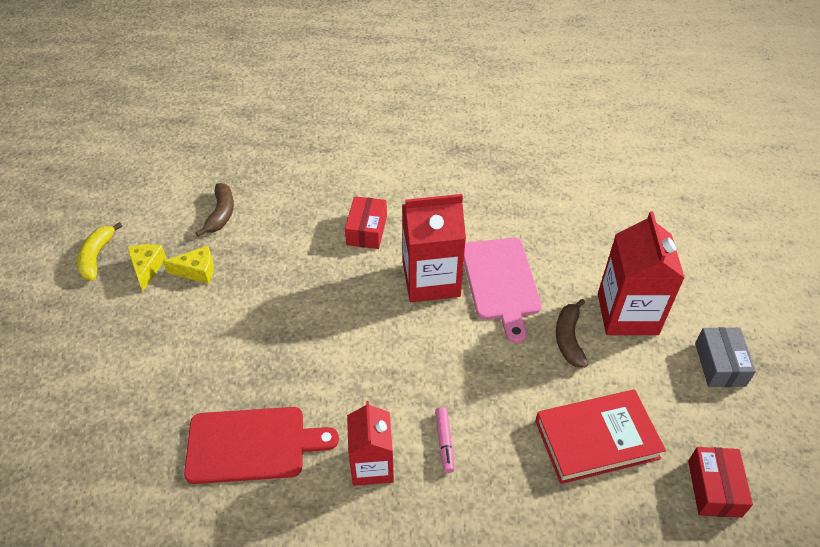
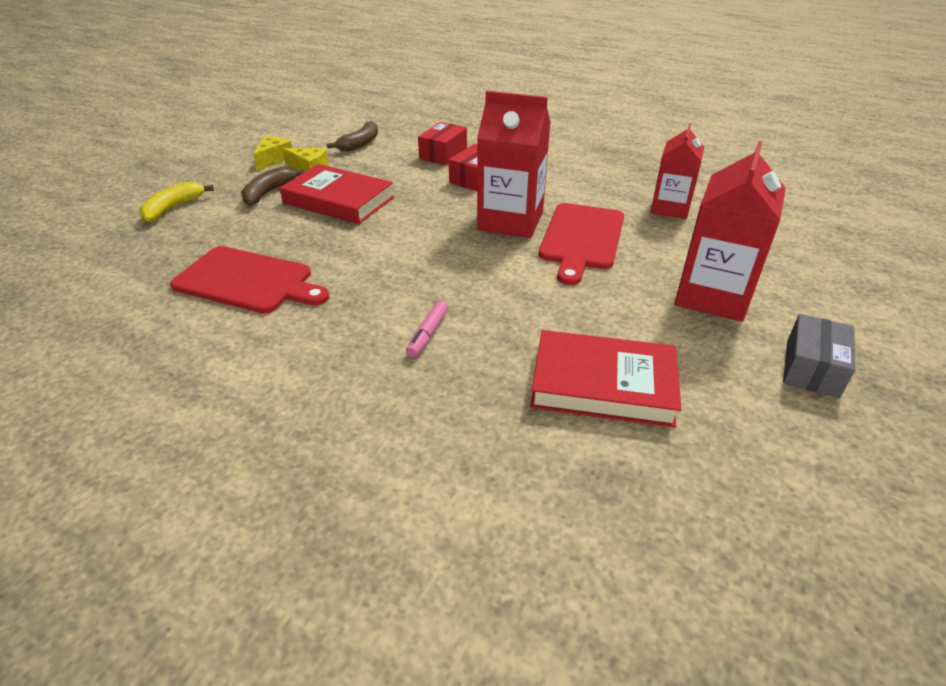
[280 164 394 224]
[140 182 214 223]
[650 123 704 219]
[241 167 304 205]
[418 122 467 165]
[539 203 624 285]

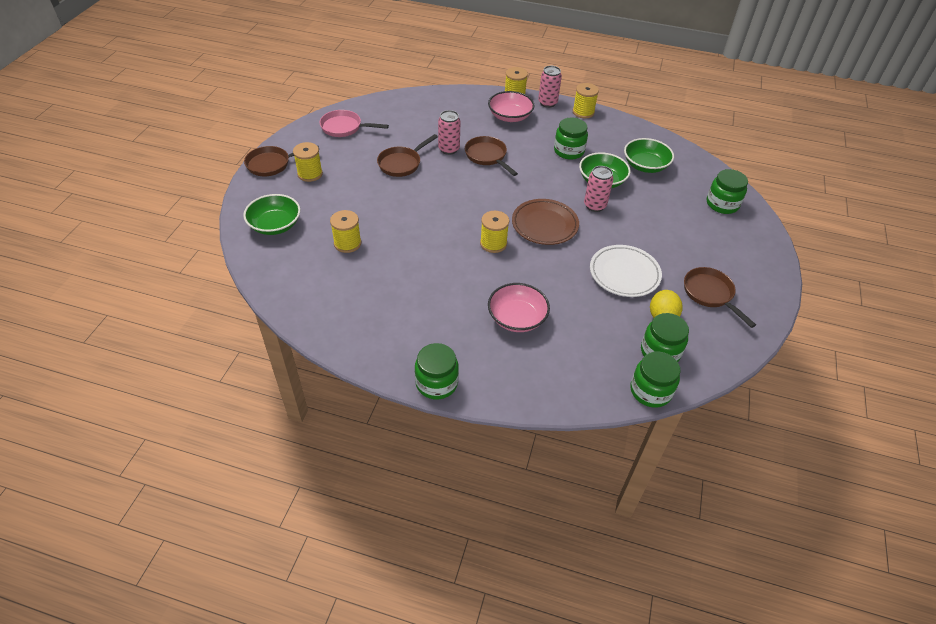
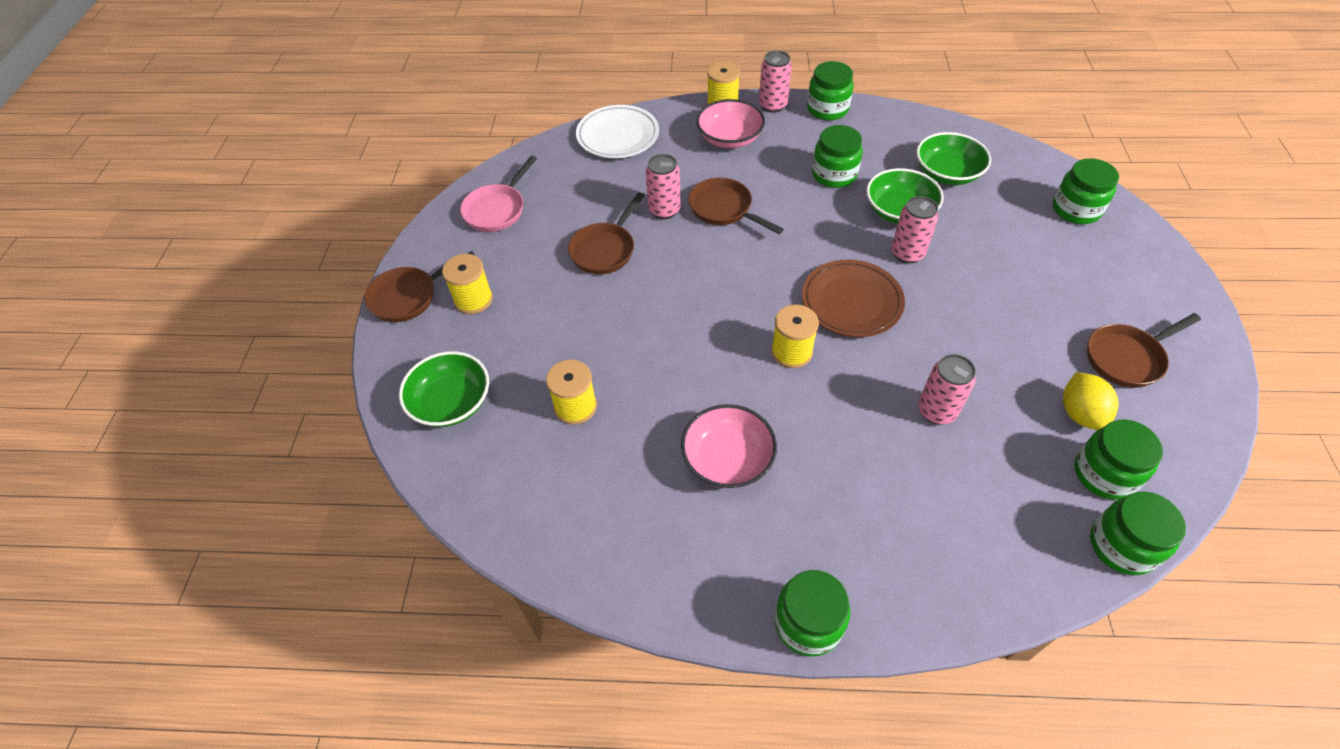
[918 354 976 425]
[681 404 777 488]
[576 105 659 158]
[807 61 854 120]
[460 156 537 232]
[1087 313 1201 388]

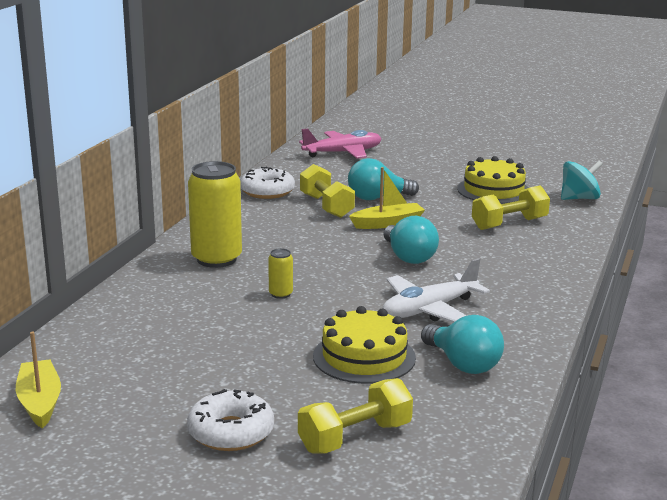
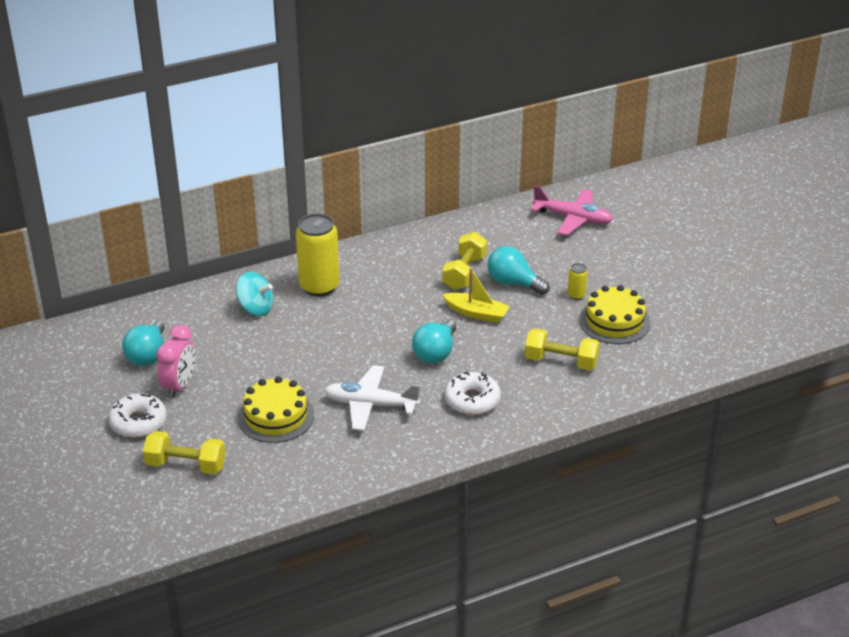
[16 332 61 429] (first image)
[156 325 196 398]
[444 372 501 415]
[567 263 588 300]
[122 320 165 366]
[236 272 274 316]

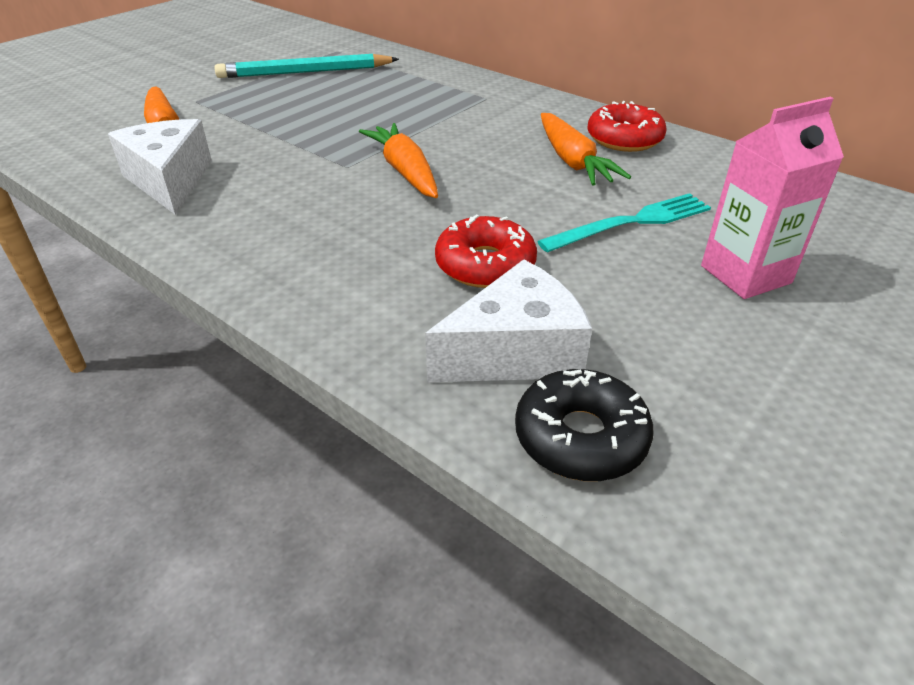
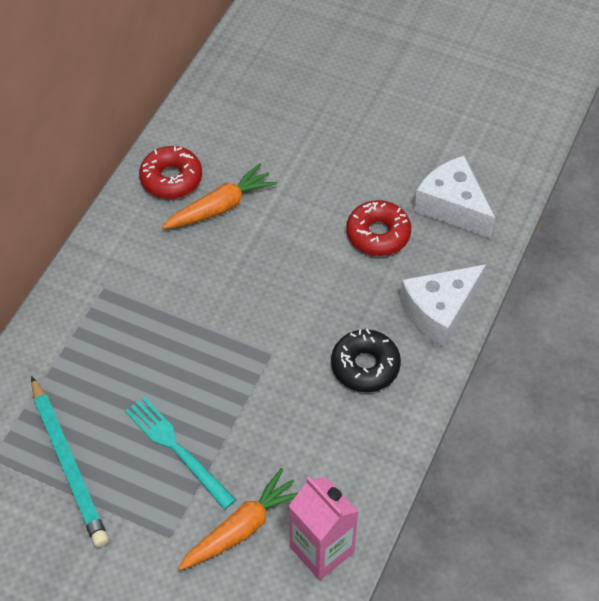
[359 123 438 198] (first image)
[400 264 486 348]
[331 329 401 392]
[125 396 236 510]
[289 477 359 580]

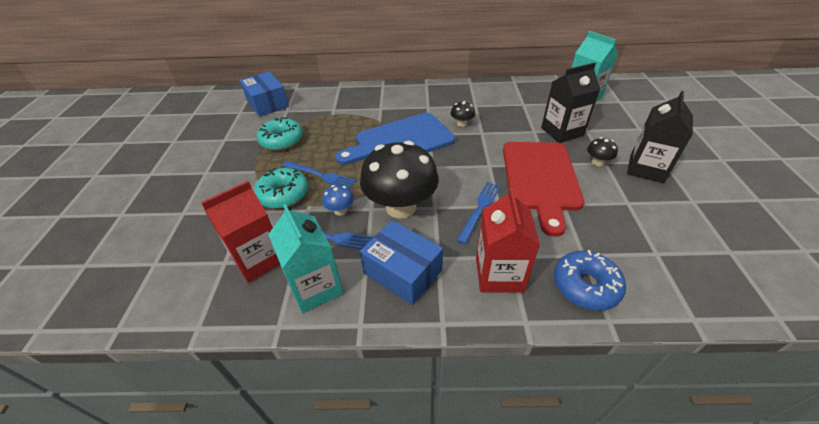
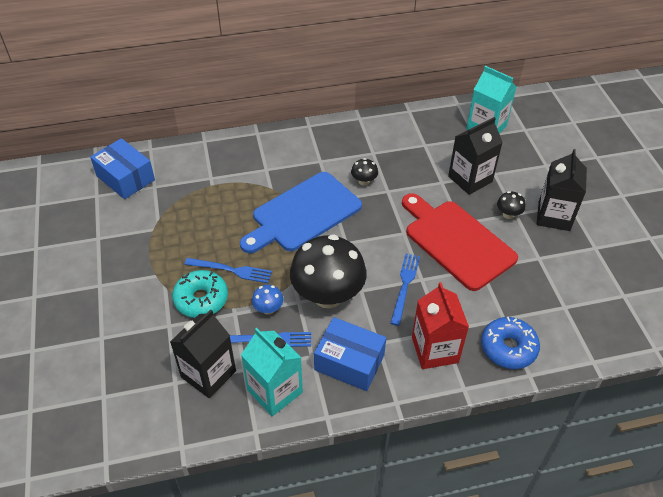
[257 117 303 151] (first image)
[170 309 236 398]
[402 193 518 291]

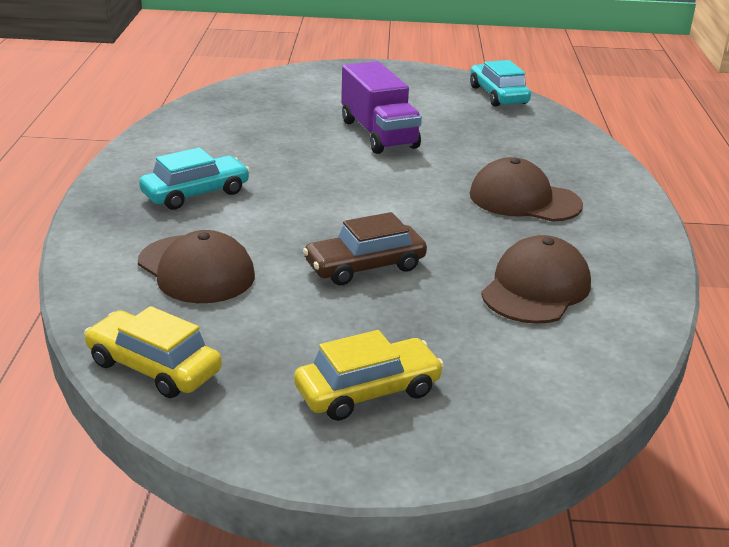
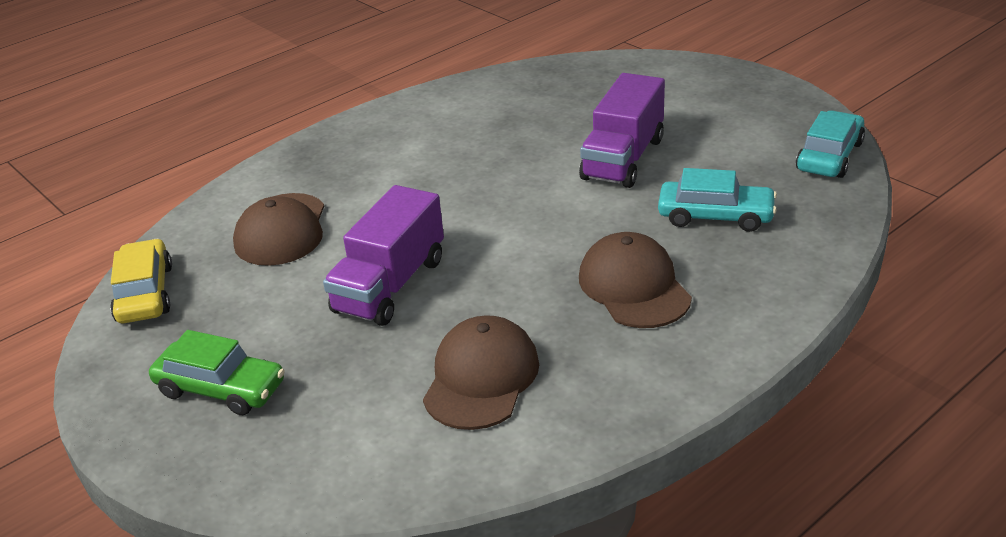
[658 168 777 232]
[323 185 444 326]
[149 330 285 415]
[423 315 539 430]

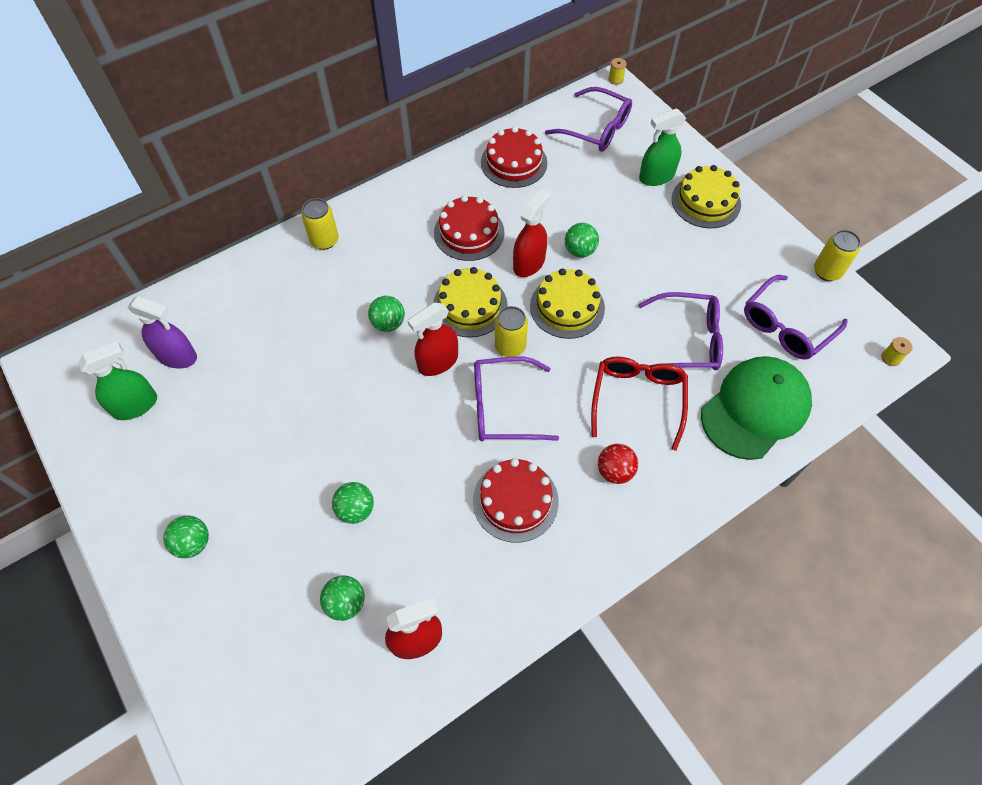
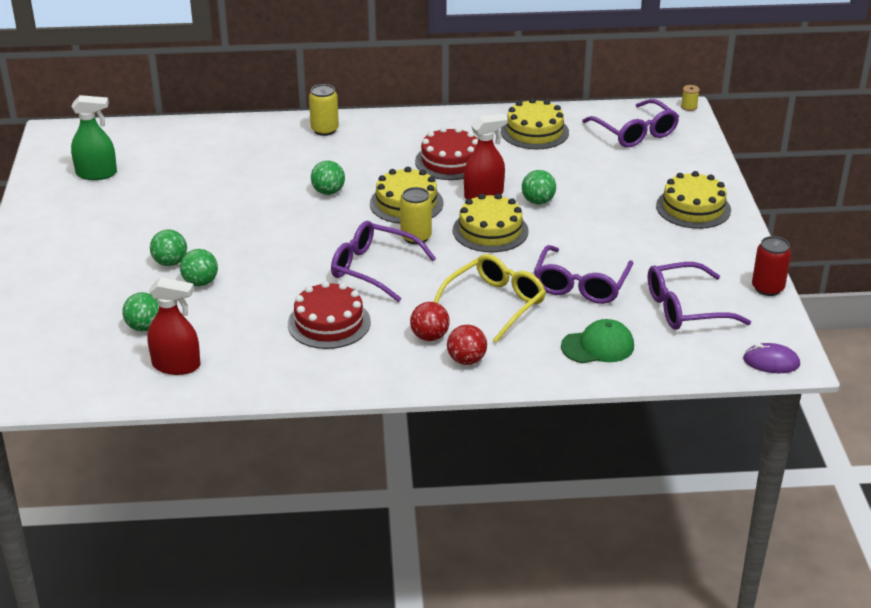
[128 296 197 369] (first image)
[408 303 458 376] (first image)
[639 108 686 186] (first image)
[447 325 487 365]
[150 230 187 266]
[743 343 800 373]
[501 98 569 149]
[434 254 546 343]
[752 236 791 296]
[534 245 634 304]
[561 319 634 363]

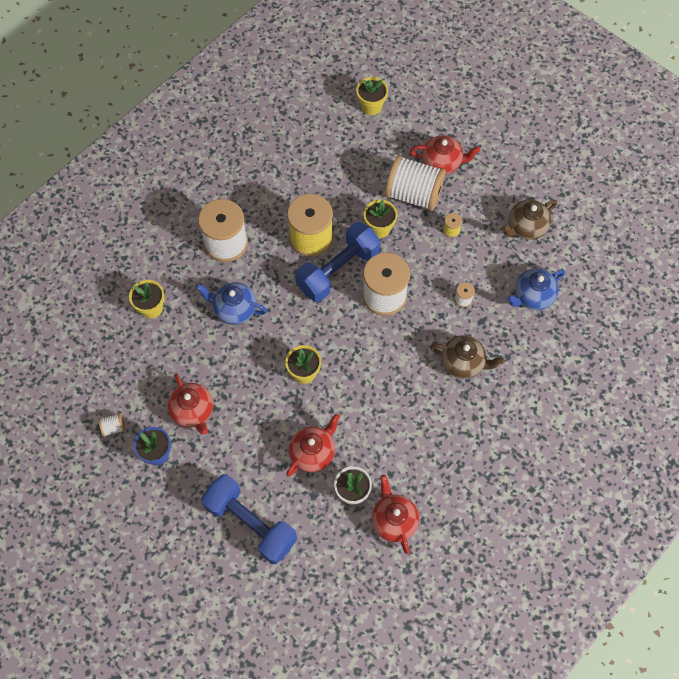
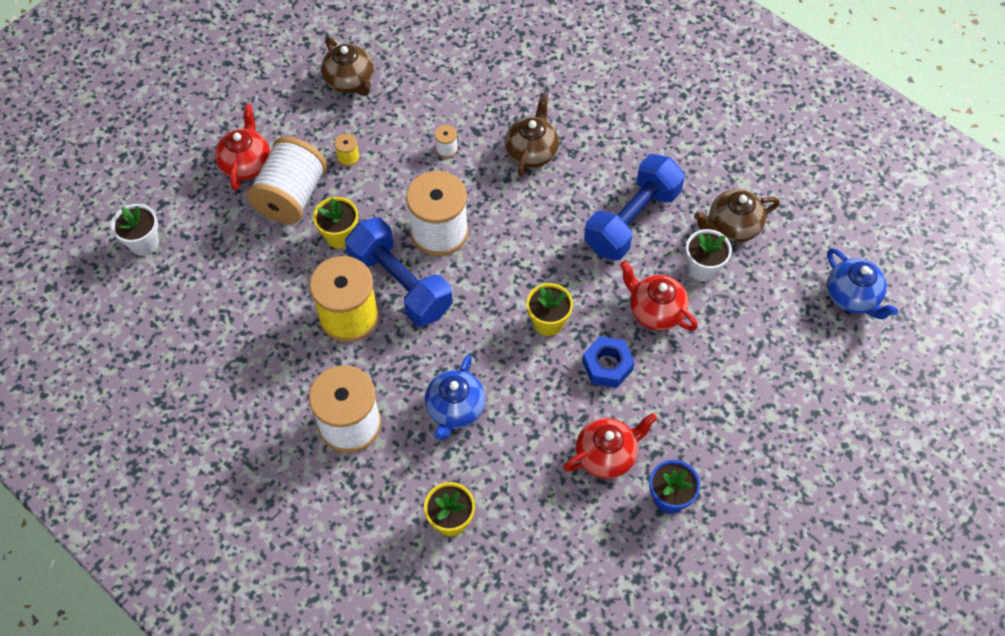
[98 413 125 437] (first image)
[582 336 635 388]
[584 154 685 261]
[827 248 898 319]
[111 204 159 256]
[694 189 780 242]

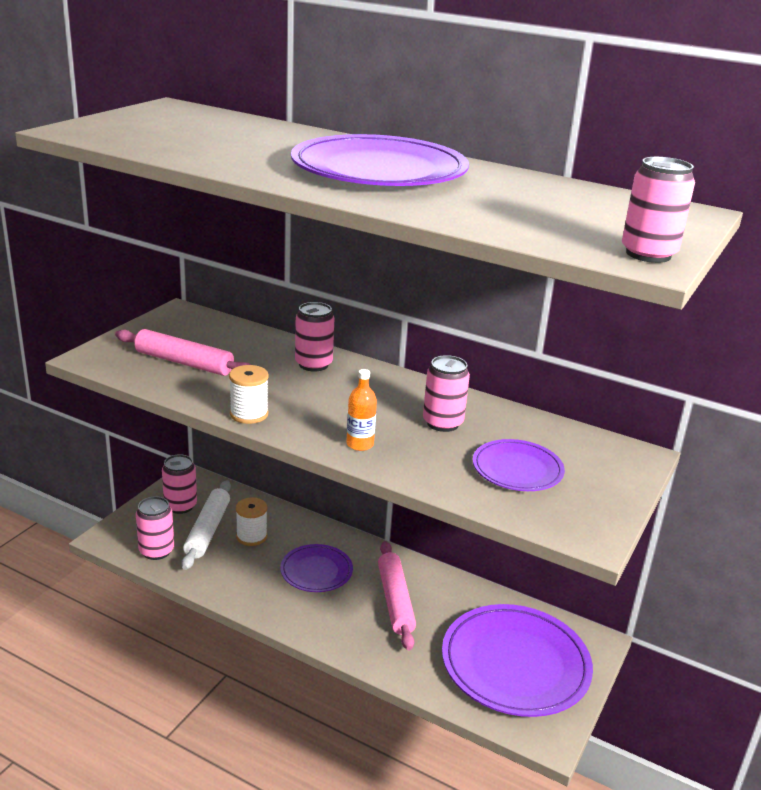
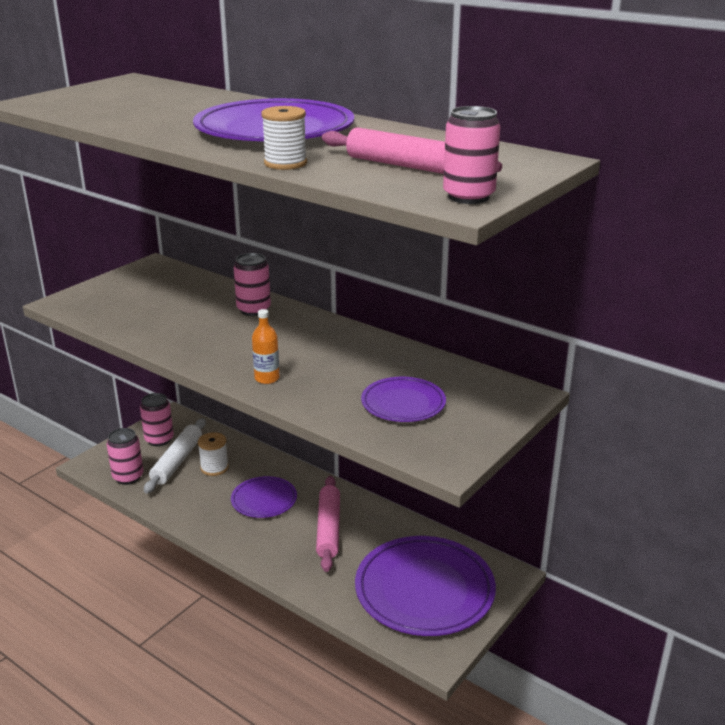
[423 355 470 432] (first image)
[322 127 502 174]
[261 106 307 170]

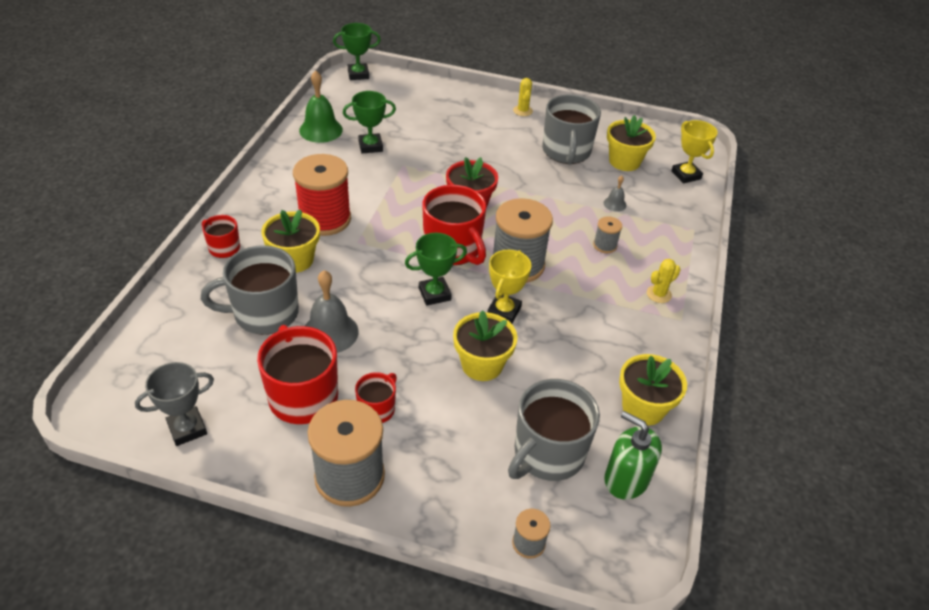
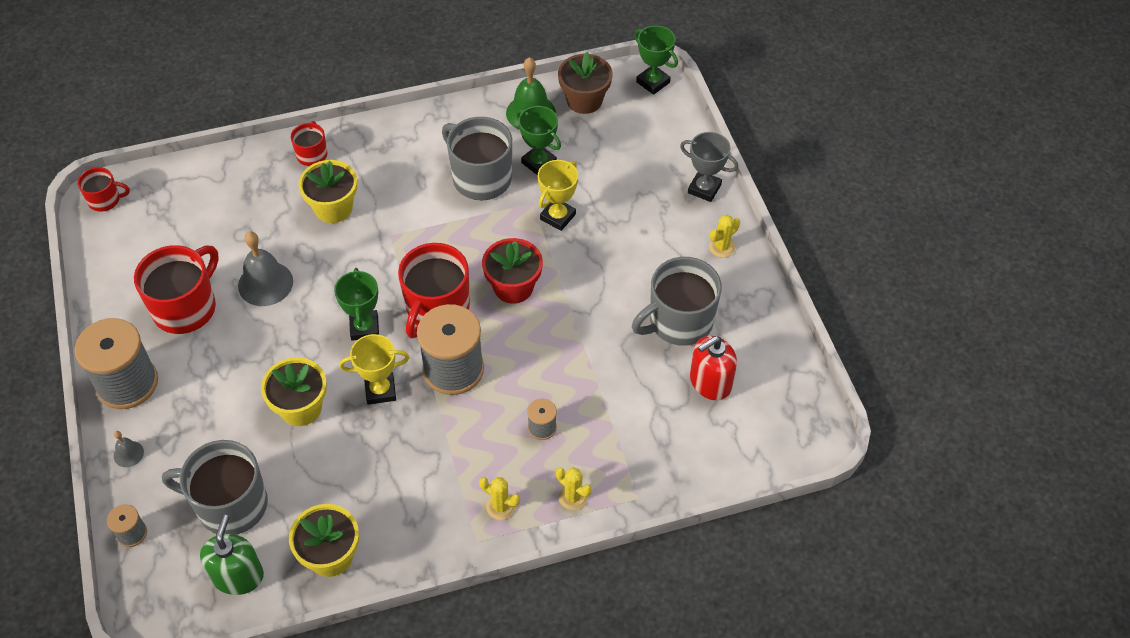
[293 154 351 236] (first image)
[556 467 592 510]
[558 52 613 114]
[680 132 738 202]
[442 117 512 201]
[78 167 130 212]
[114 431 144 467]
[538 160 578 231]
[690 336 737 400]
[334 268 379 341]

